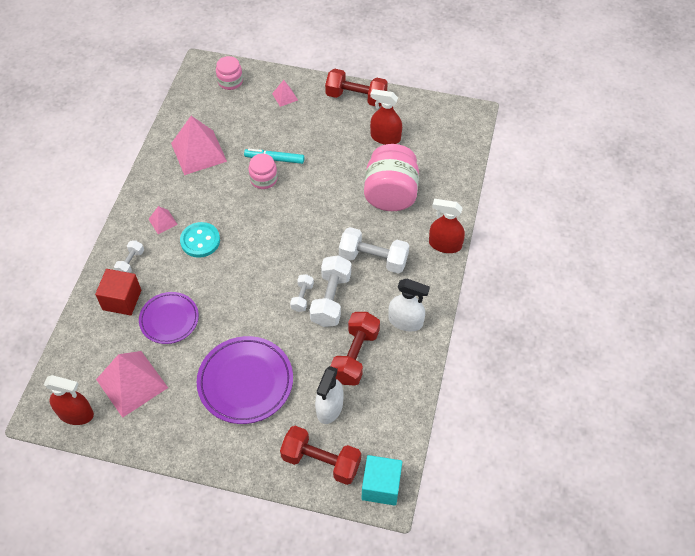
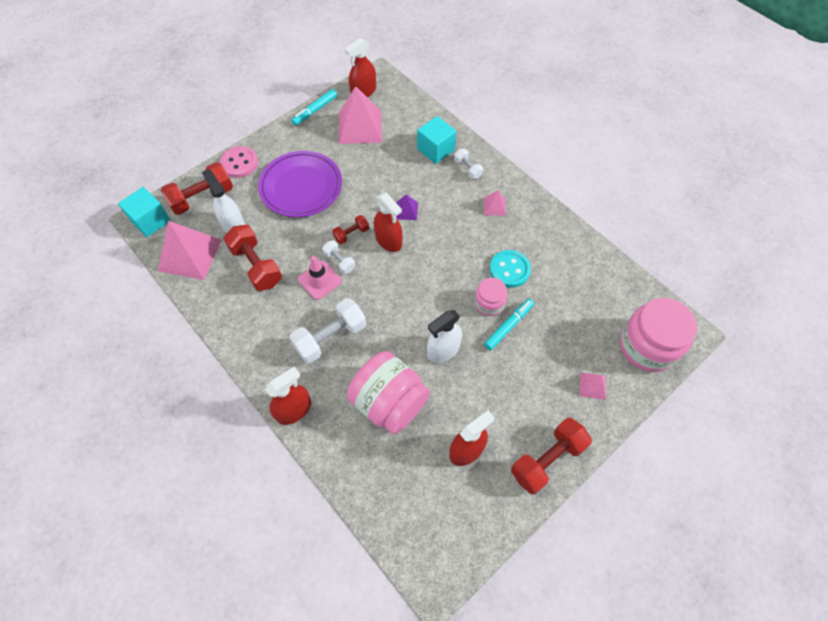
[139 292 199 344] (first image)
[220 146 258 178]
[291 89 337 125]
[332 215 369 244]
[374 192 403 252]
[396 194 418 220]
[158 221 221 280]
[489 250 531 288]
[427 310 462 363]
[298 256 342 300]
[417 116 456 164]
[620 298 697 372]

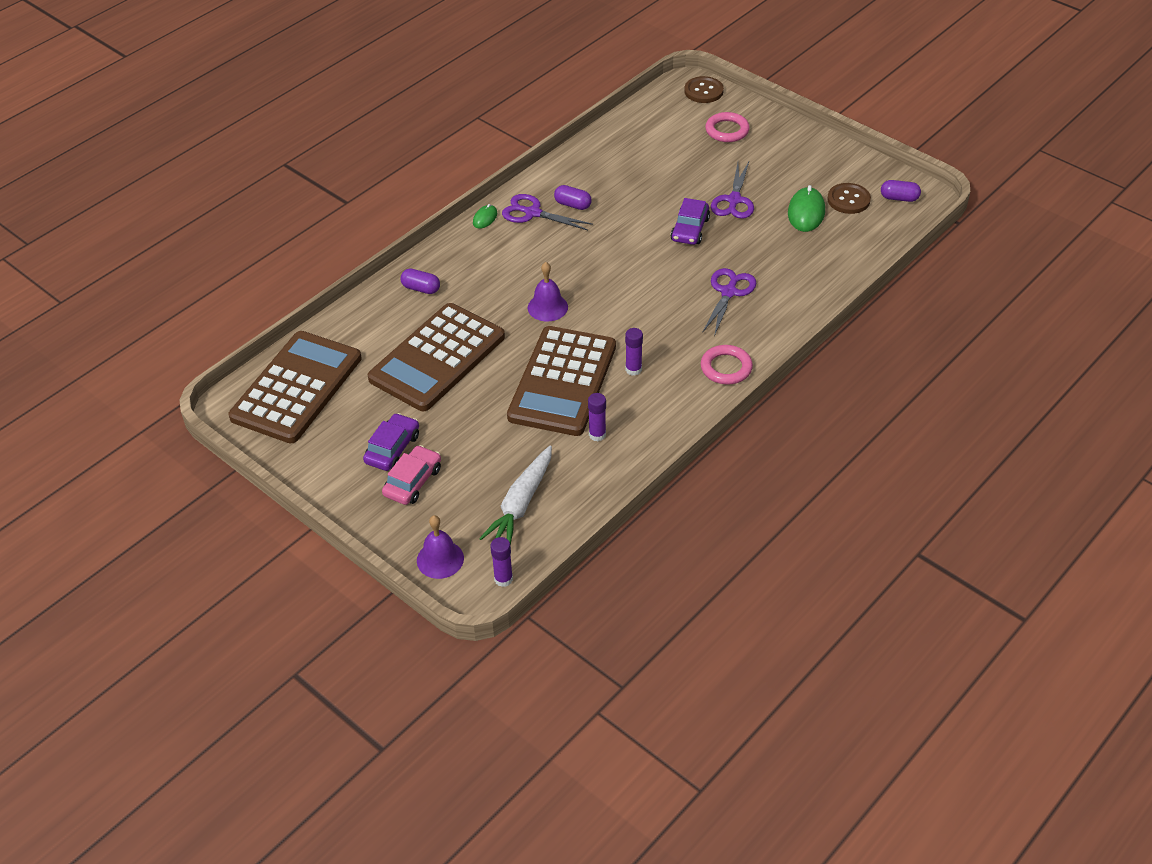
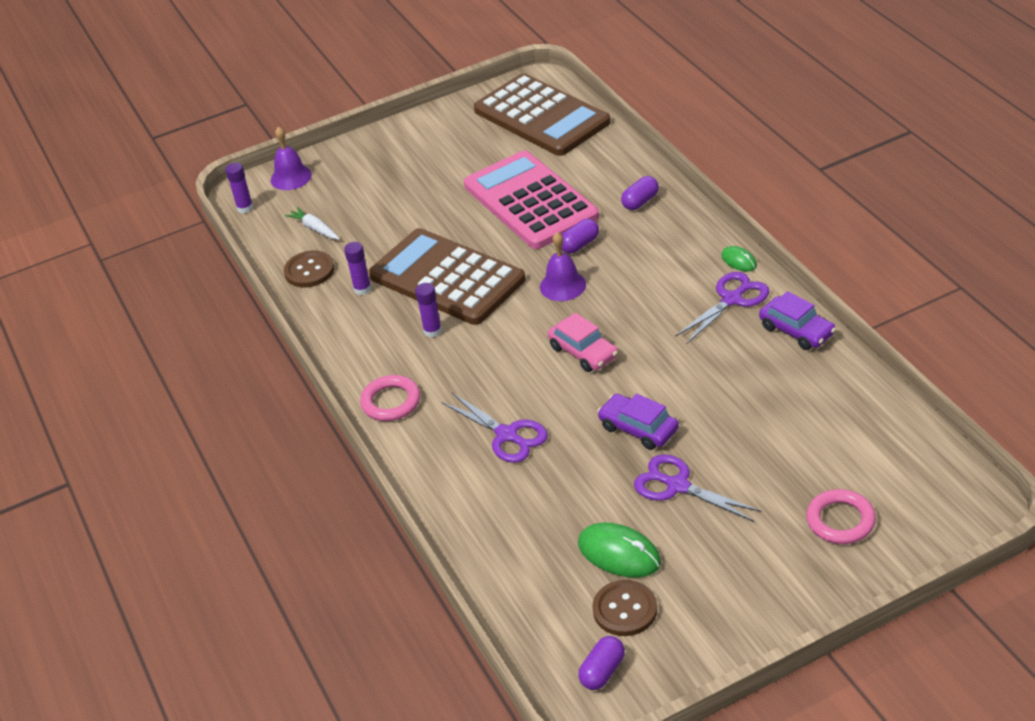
[759 291 836 350]
[547 313 618 372]
[562 219 599 253]
[284 251 334 287]
[464 150 599 249]
[285 207 340 240]

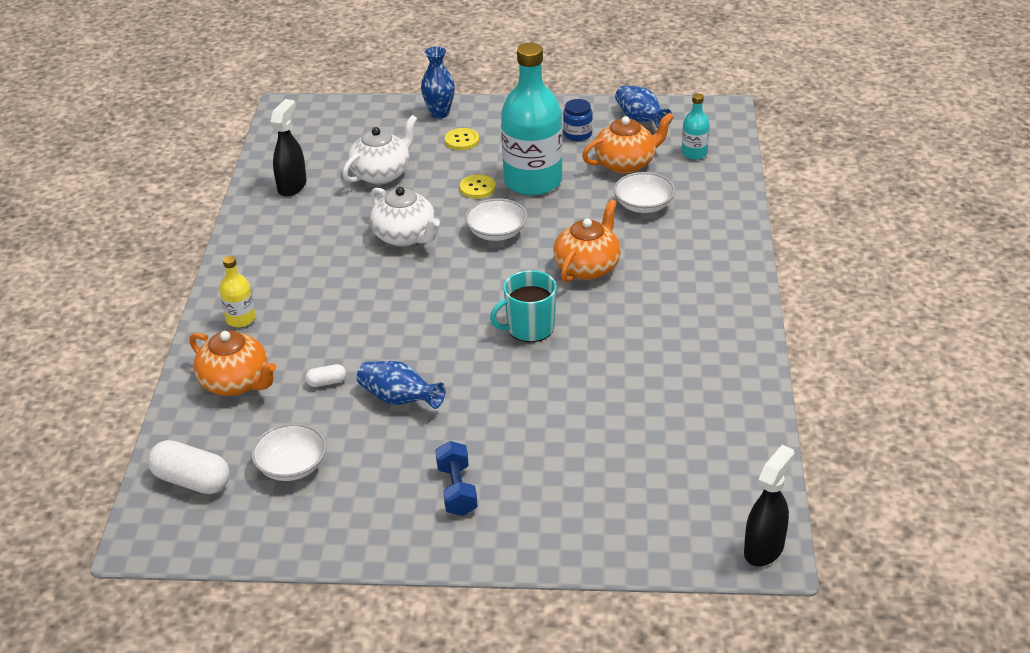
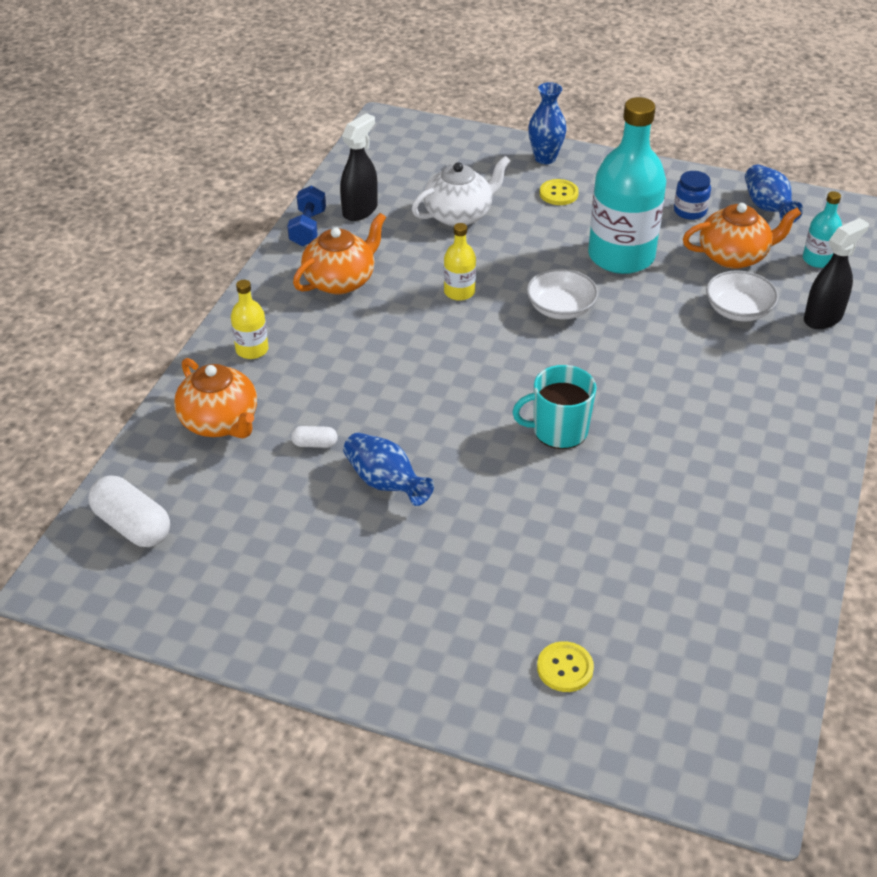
[251 423 327 481] (first image)
[287 186 326 246]
[537 641 594 692]
[293 213 386 294]
[804 218 869 329]
[444 223 476 301]

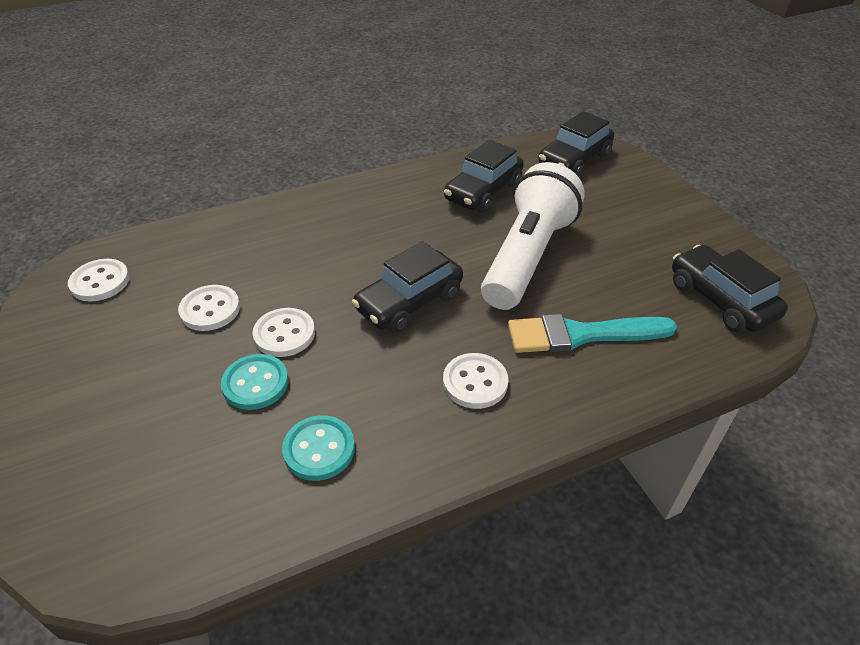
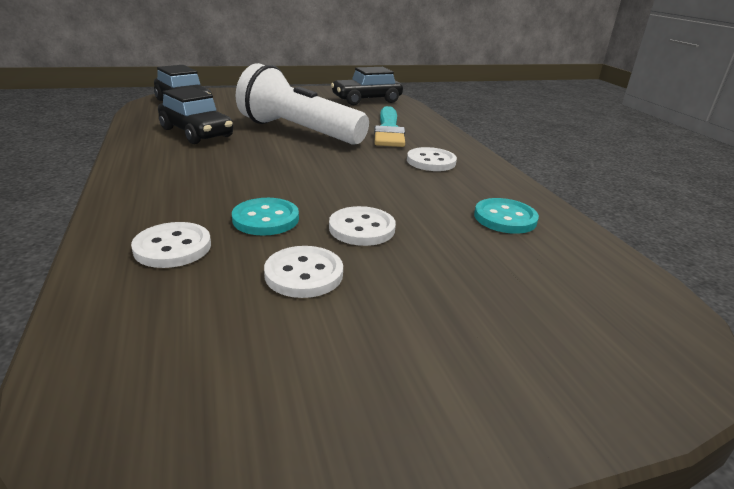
[352 241 463 333] (first image)
[131 222 211 268]
[232 198 299 236]

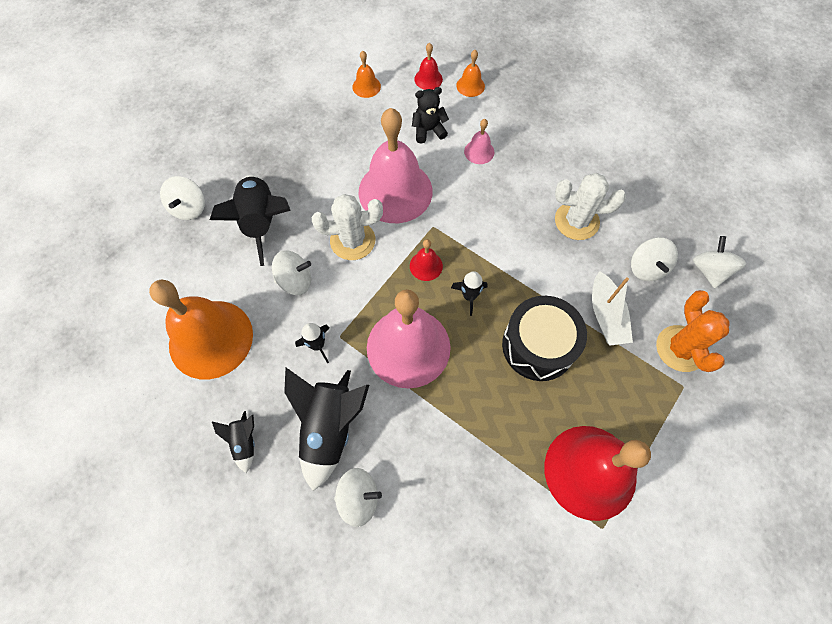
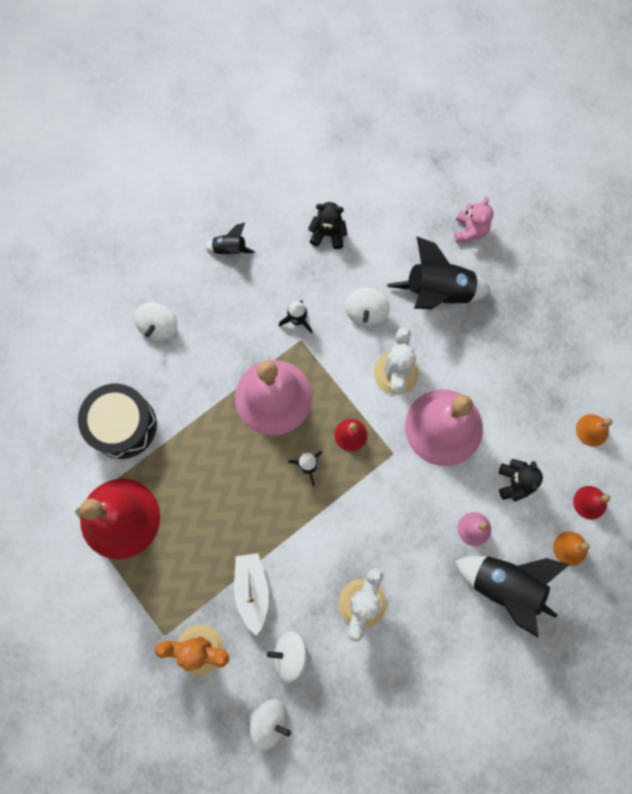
[455 556 569 638]
[78 384 157 459]
[308 202 347 249]
[454 197 494 242]
[234 553 269 636]

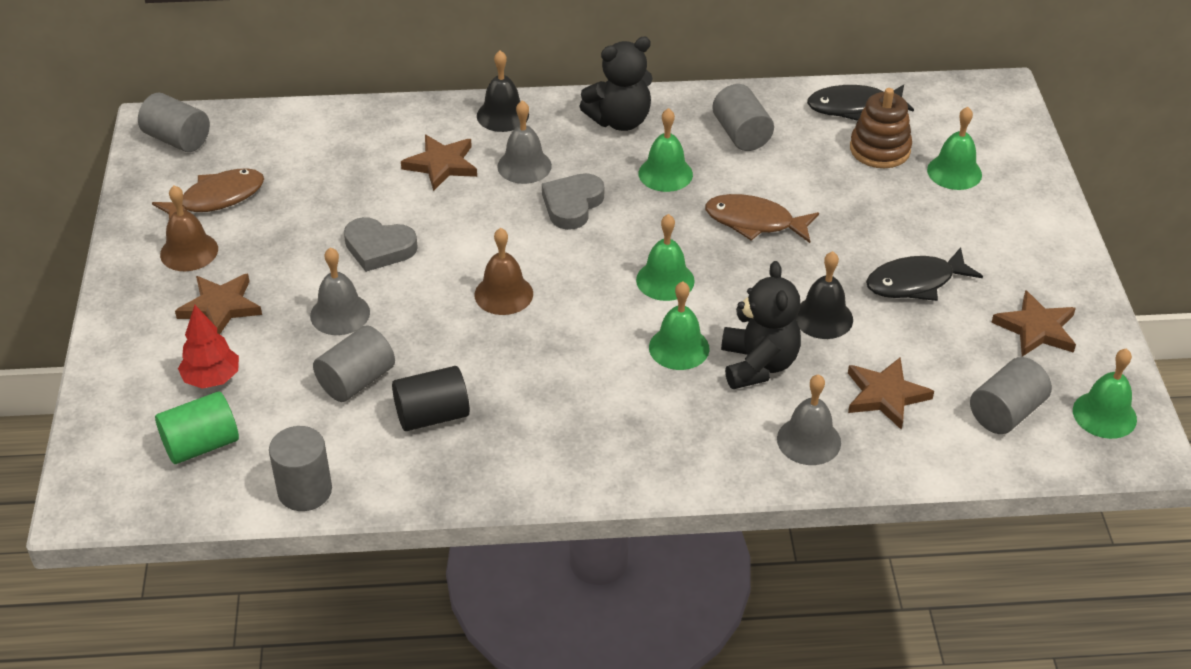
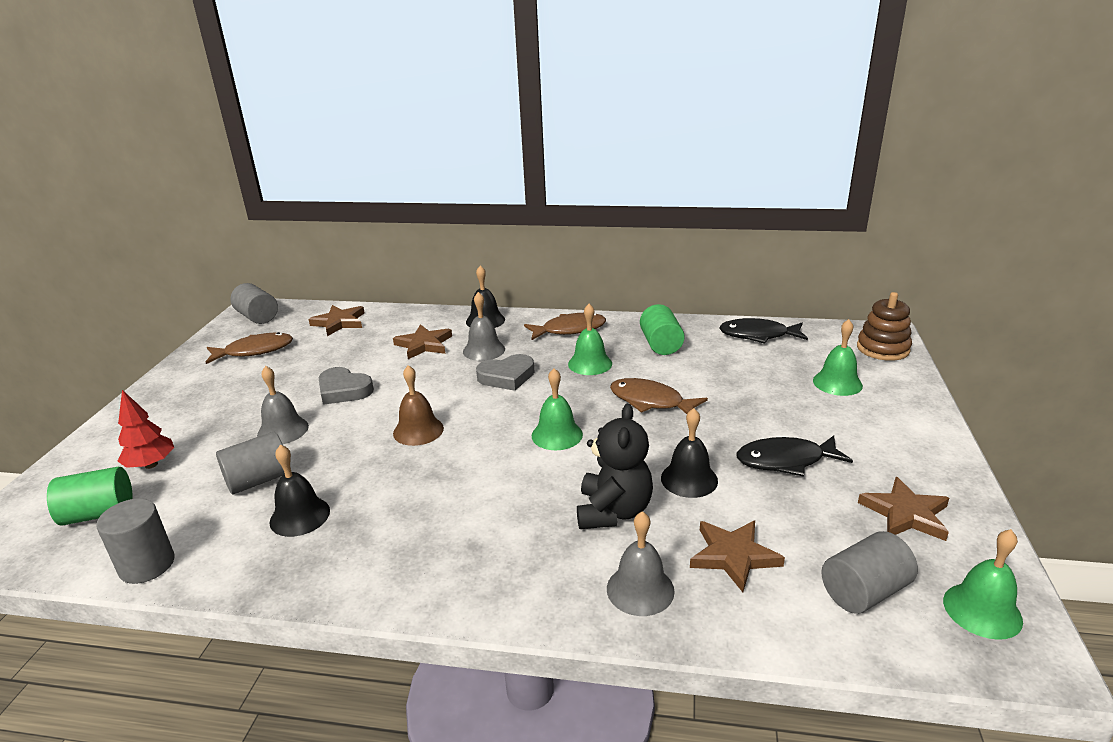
[160 185 218 271] (first image)
[649 282 710 370] (first image)
[308 305 364 336]
[857 292 912 361]
[270 445 330 537]
[524 313 606 340]
[640 304 685 355]
[476 354 535 391]

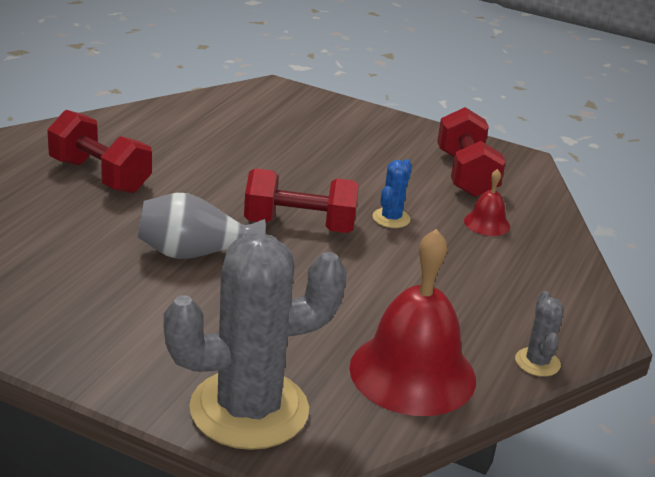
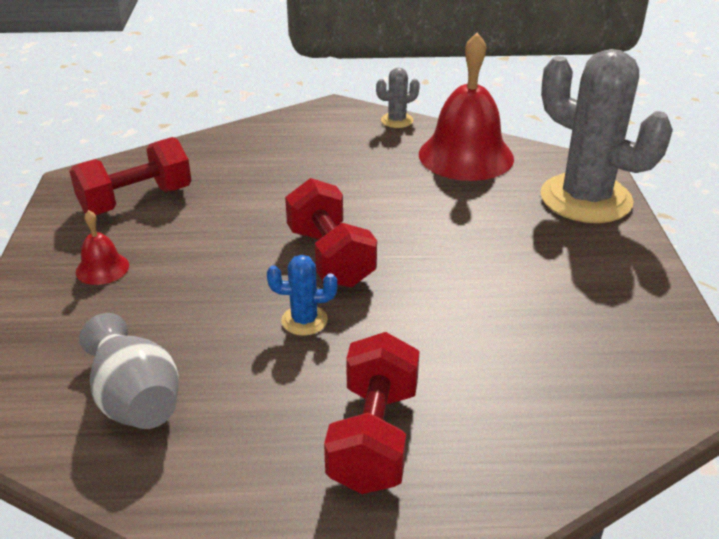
[79 313 178 429]
[267 255 337 336]
[76 210 129 285]

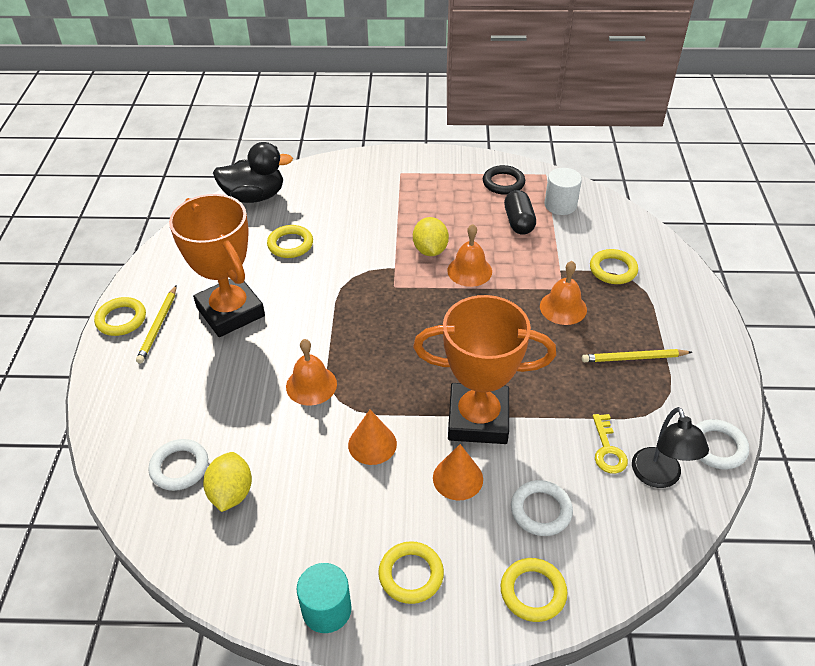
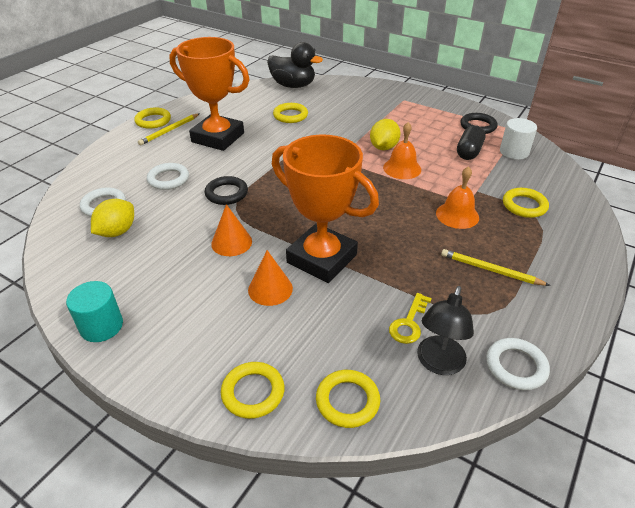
[316 370 380 428]
[147 163 189 190]
[205 176 248 205]
[169 37 250 151]

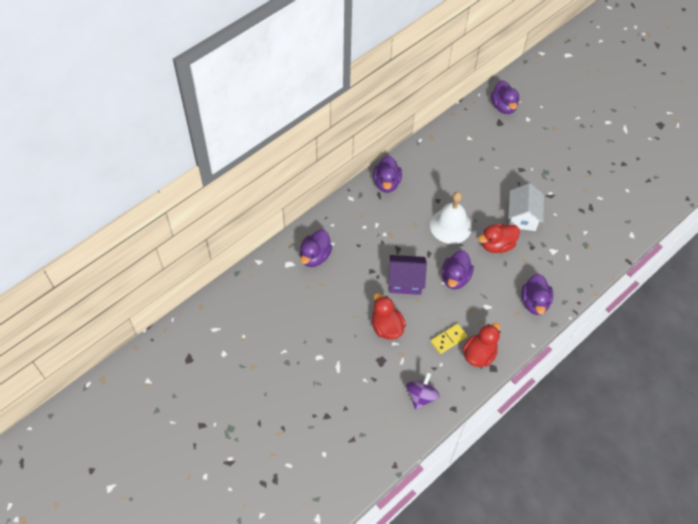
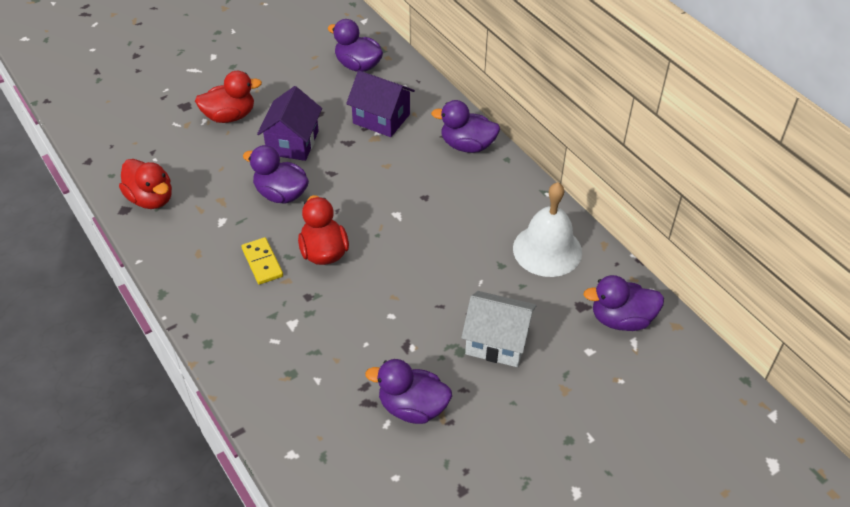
[406 372 439 410] (first image)
[346 71 415 137]
[513 182 582 277]
[241 237 283 285]
[461 291 537 367]
[365 359 452 424]

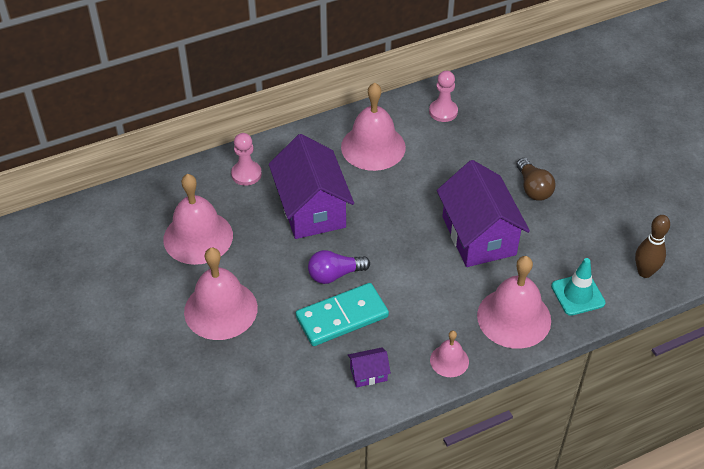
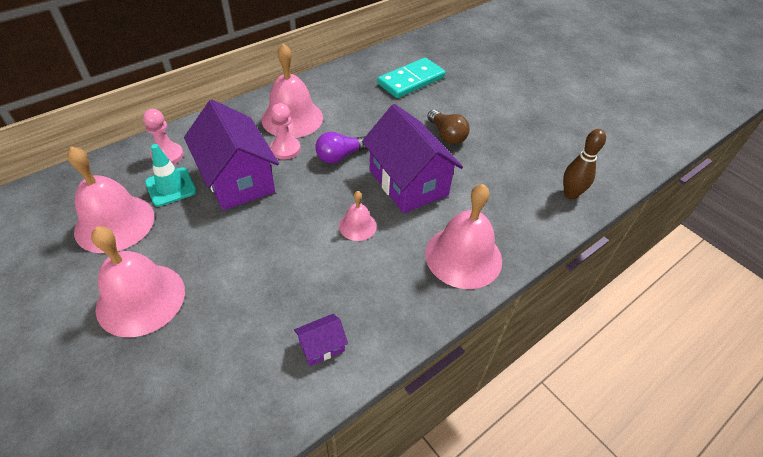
[377 58 445 98]
[315 132 367 163]
[270 103 301 160]
[339 191 377 241]
[145 144 197 207]

